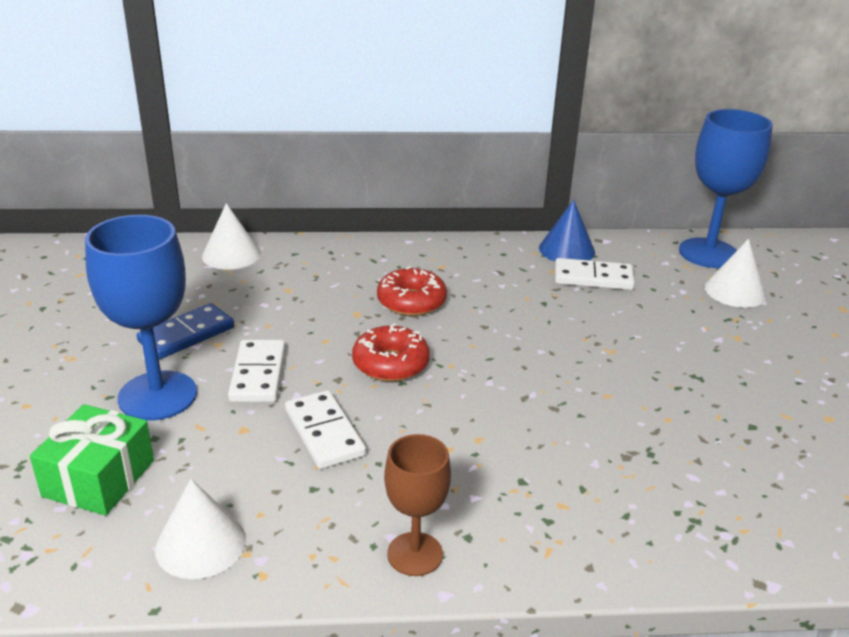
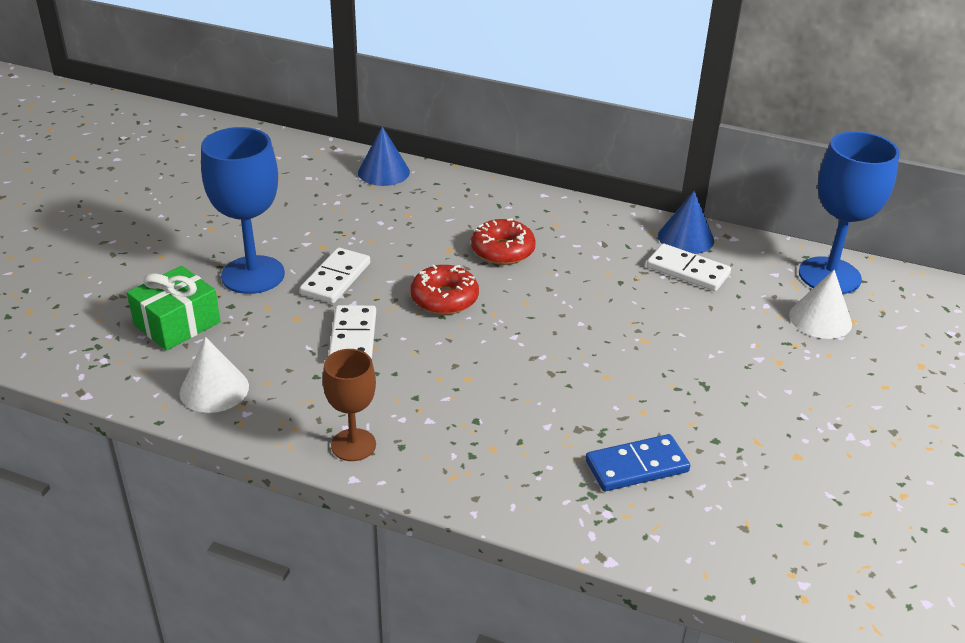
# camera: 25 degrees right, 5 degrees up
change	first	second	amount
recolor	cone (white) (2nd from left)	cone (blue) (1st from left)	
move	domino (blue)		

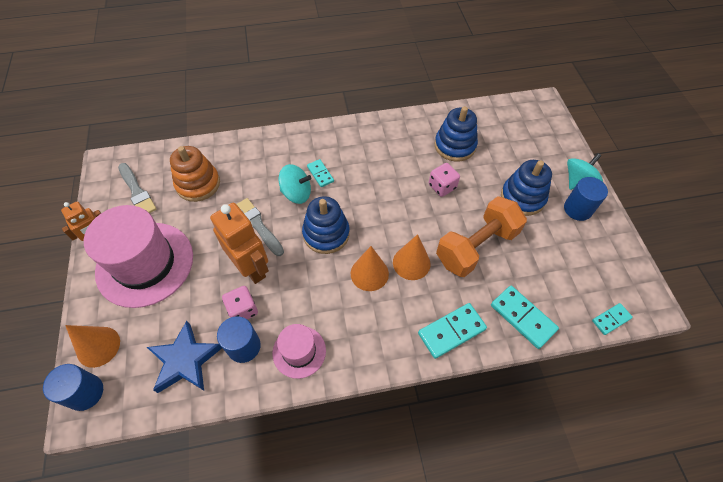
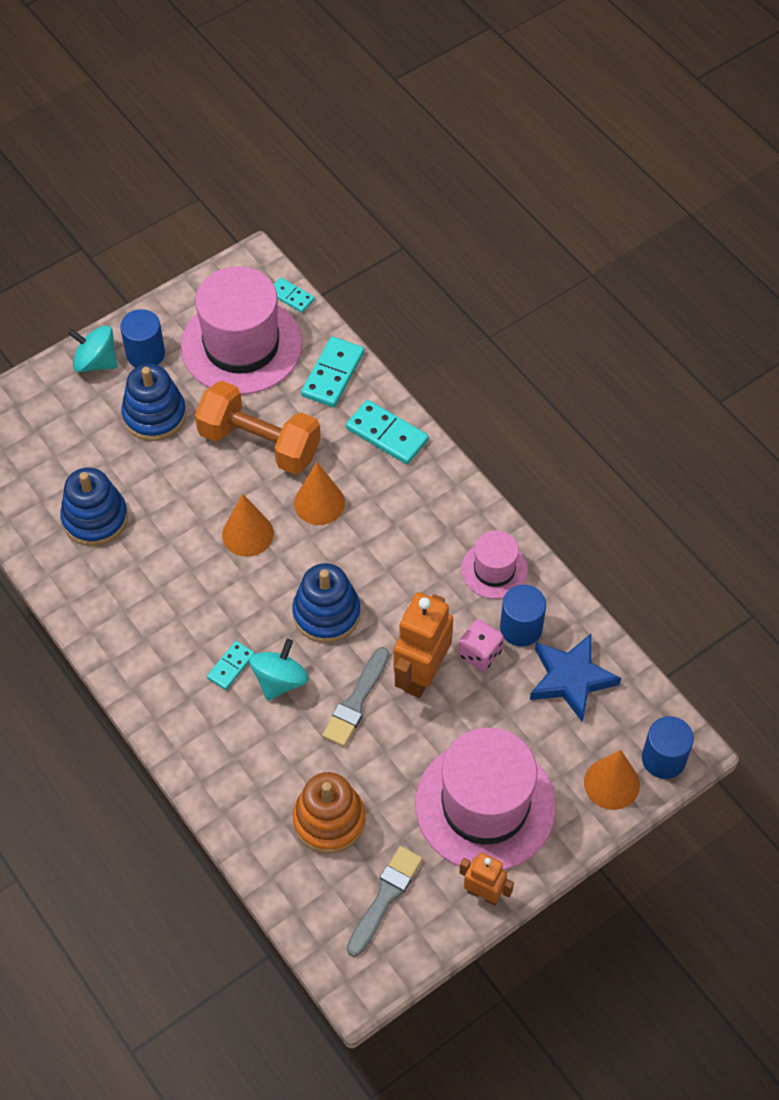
# camera: 115 degrees left, 0 degrees up
change	first	second	amount
delete	dice (pink) (2nd from left)		
rotate	spinning top (turquoise) (1st from left in the first image)	spinning top (turquoise) (2nd from left)	45 degrees clockwise
move	cone (orange) (2nd from left in the first image)	cone (orange) (1st from left)	
insert		hat (pink) (1st from left)	

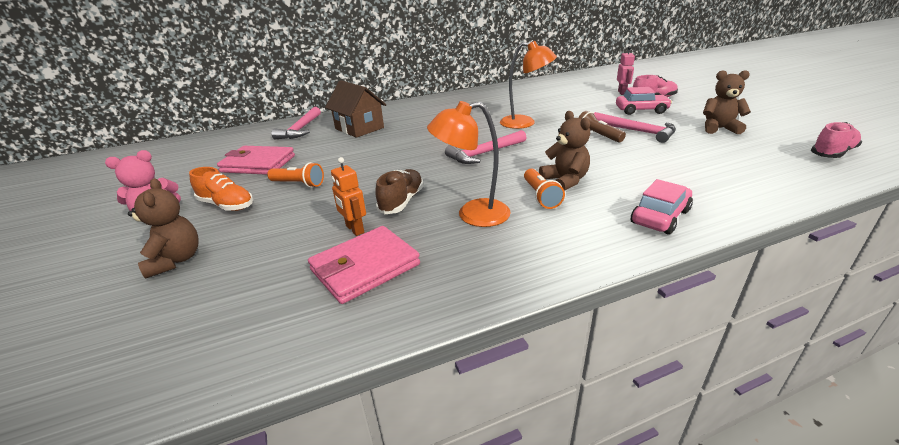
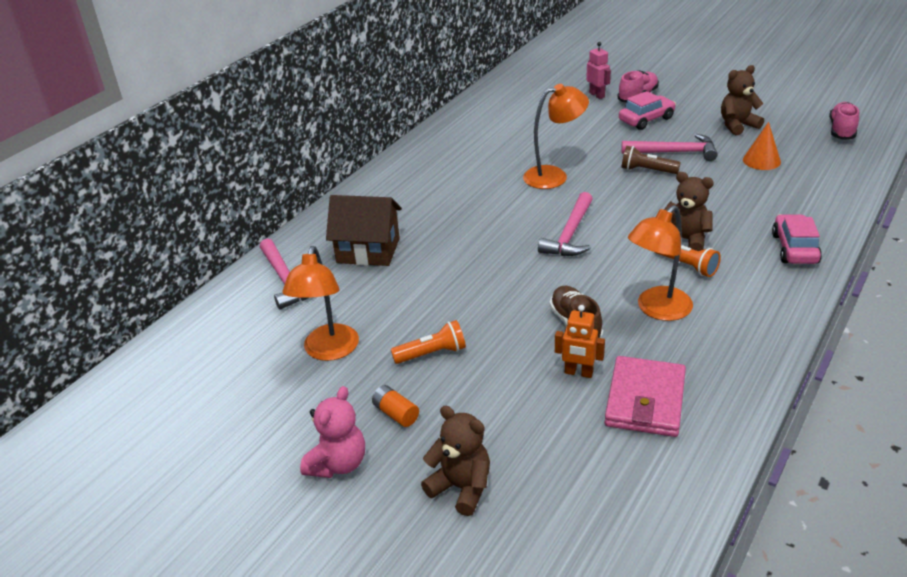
# camera: 35 degrees left, 5 degrees up
change	first	second	amount
replace	wallet (pink) (1st from left)	lamp (orange) (1st from left)	
replace	shoe (orange)	battery (orange)	
insert		cone (orange)	

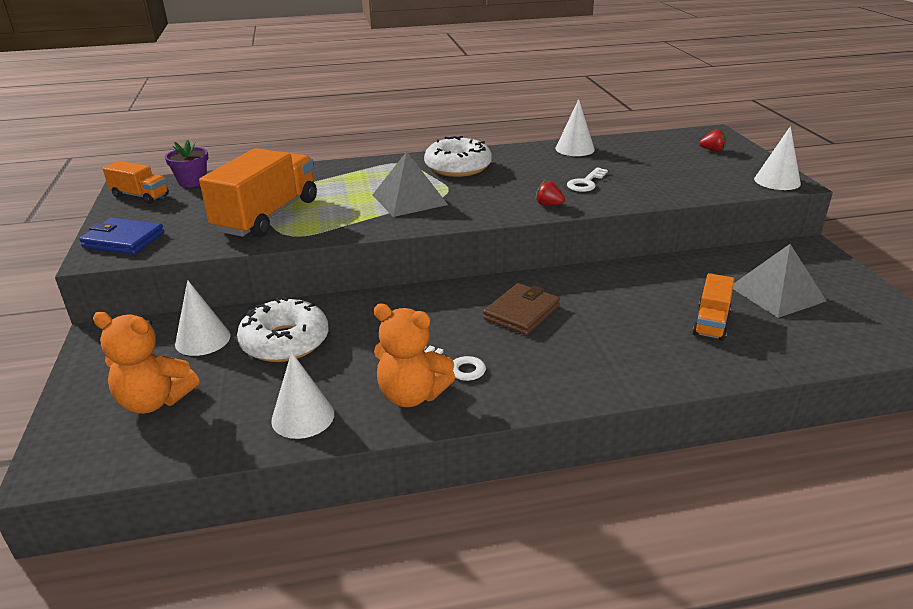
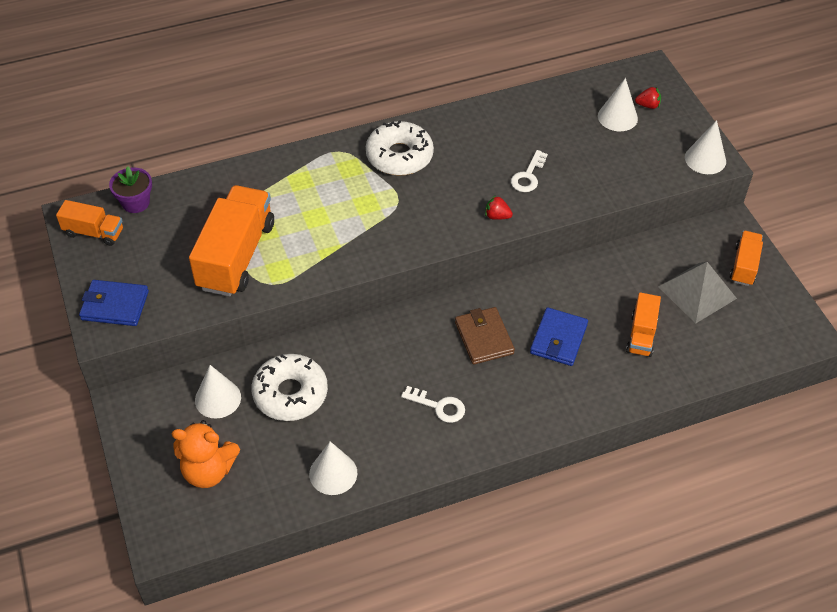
# camera: 10 degrees left, 20 degrees up
change	first	second	amount
move	cone (white) (3rd from left)		
delete	pyramid (grey) (1st from left)		
rotate	wallet (brown)		45 degrees counterclockwise
delete	teddy bear (orange) (2nd from left)		
insert		truck (orange) (4th from left)	
insert		wallet (blue) (2nd from left)	

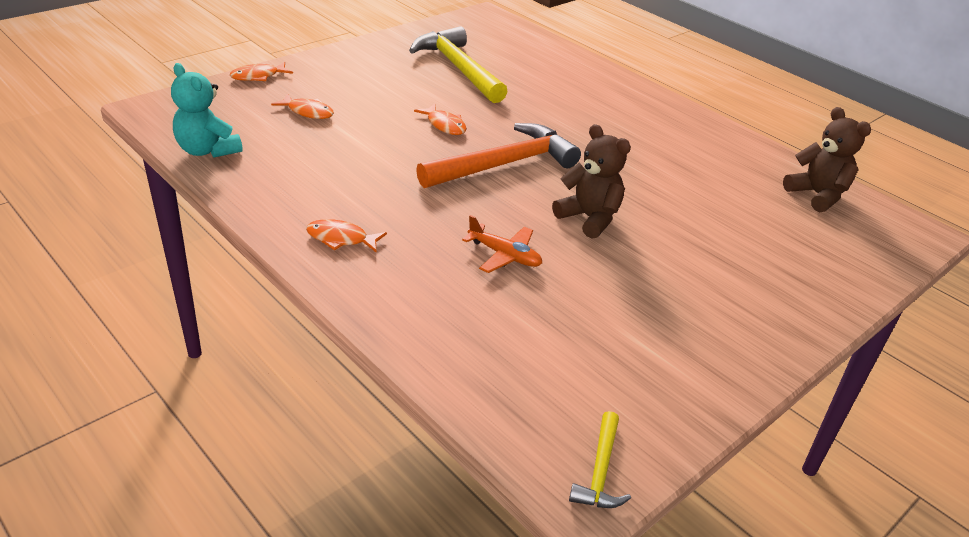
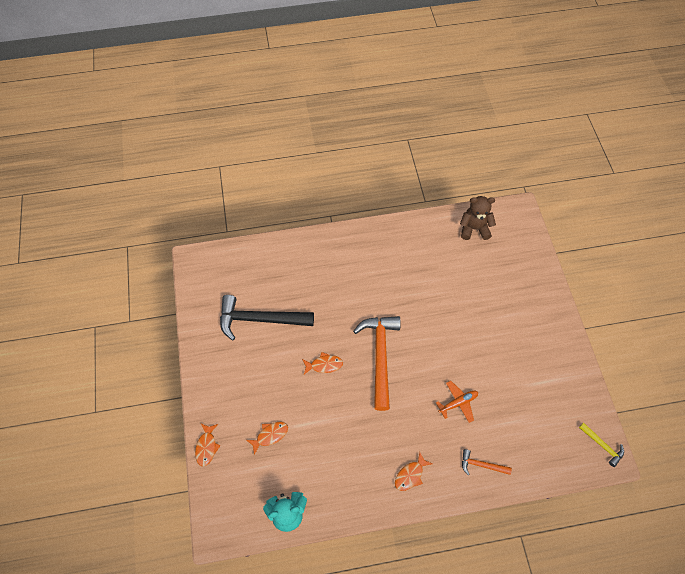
# camera: 55 degrees left, 25 degrees up
change	first	second	amount
recolor	hammer (yellow) (1st from left)	hammer (black)	
delete	teddy bear (brown) (1st from left)		
insert		hammer (orange) (2nd from left)	

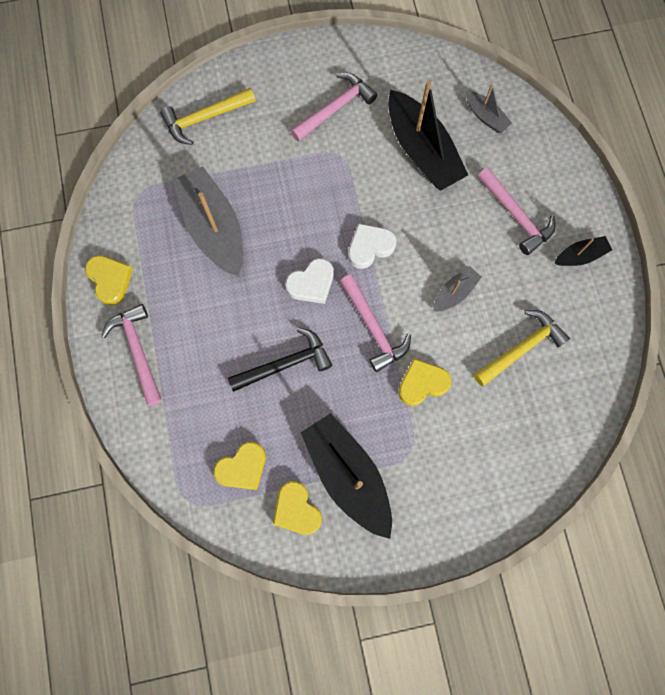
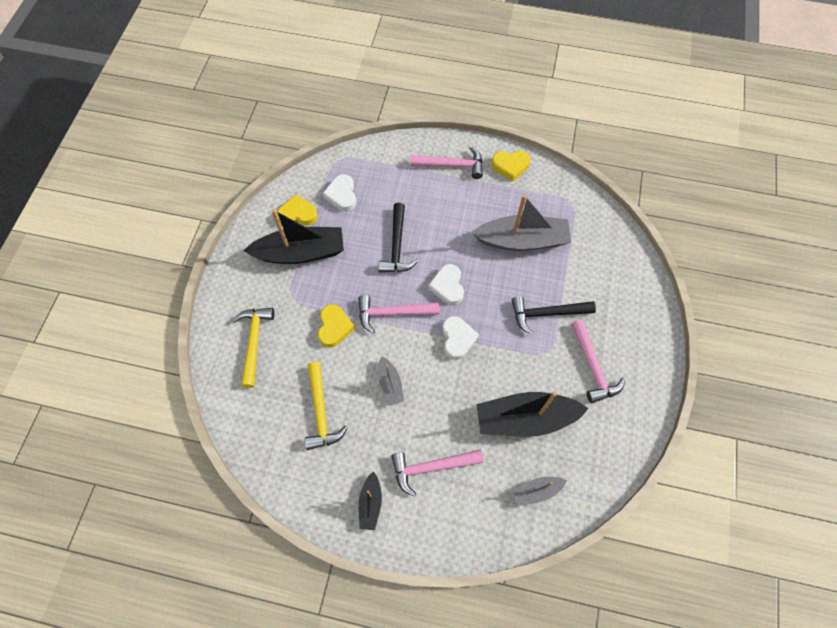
# camera: 115 degrees right, 10 degrees down
change	first	second	amount
move	hammer (yellow) (1st from left)		
recolor	heart (yellow) (2nd from left)	heart (white) (1st from left)	
insert		hammer (black) (2nd from left)	

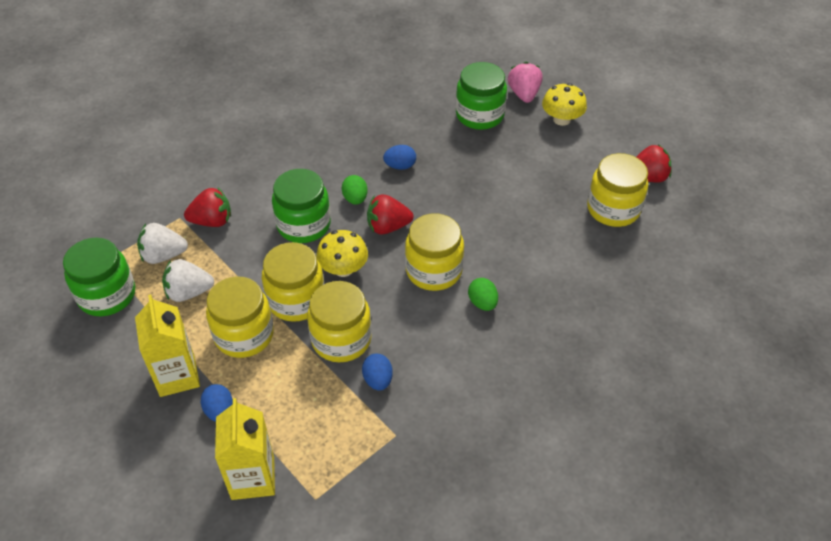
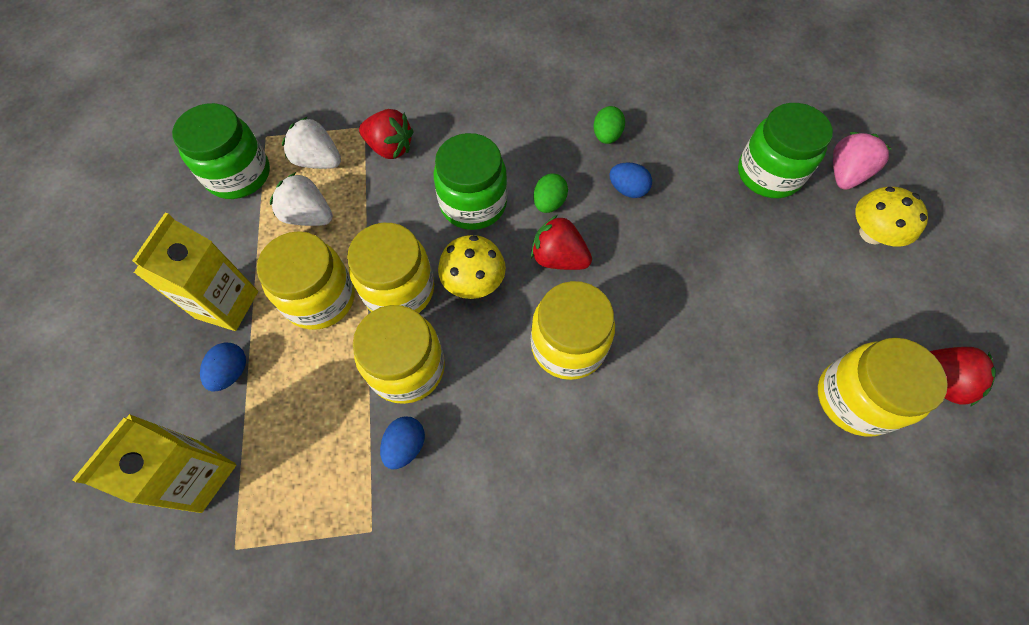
# camera: 35 degrees right, 15 degrees up
change	first	second	amount
move	egg (green) (2nd from left)		

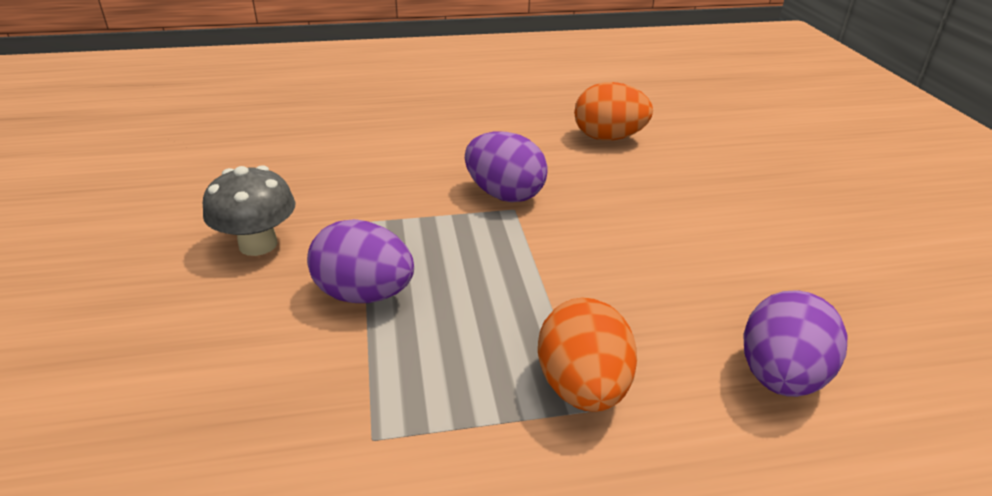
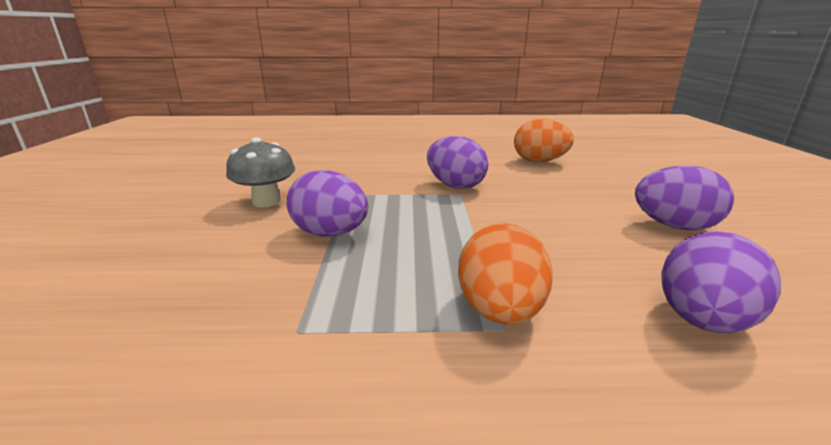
# camera: 10 degrees right, 10 degrees down
change	first	second	amount
insert		egg (purple) (3rd from left)	

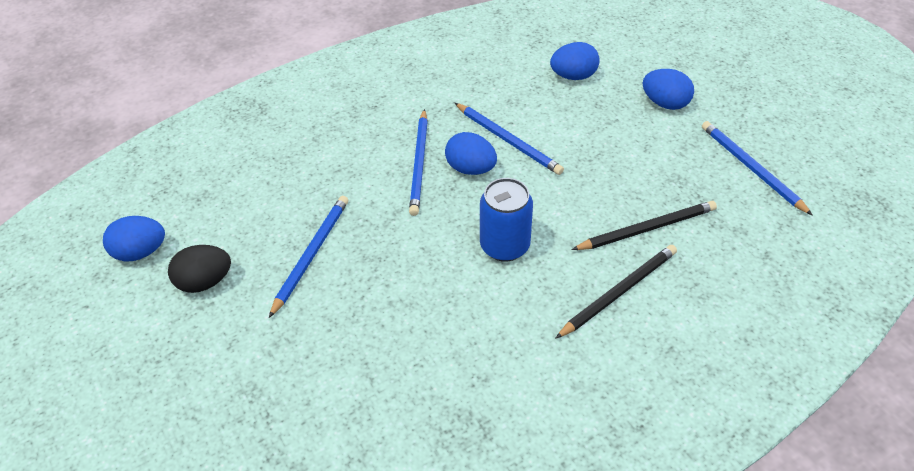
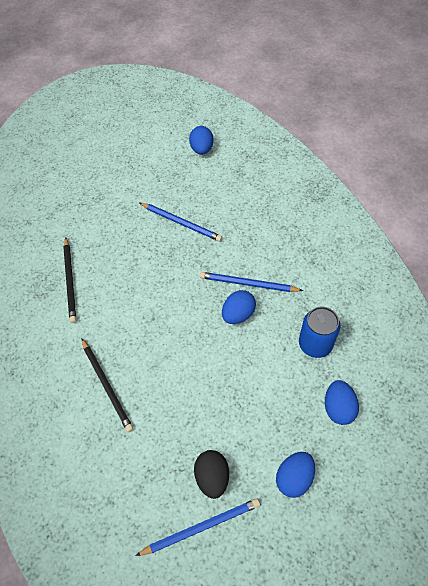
# camera: 100 degrees right, 10 degrees up
change	first	second	amount
delete	pencil (blue) (3rd from left)		
move	can (blue)		
move	pencil (black) (2nd from left in the first image)	pencil (black) (1st from left)	
move	egg (black)		

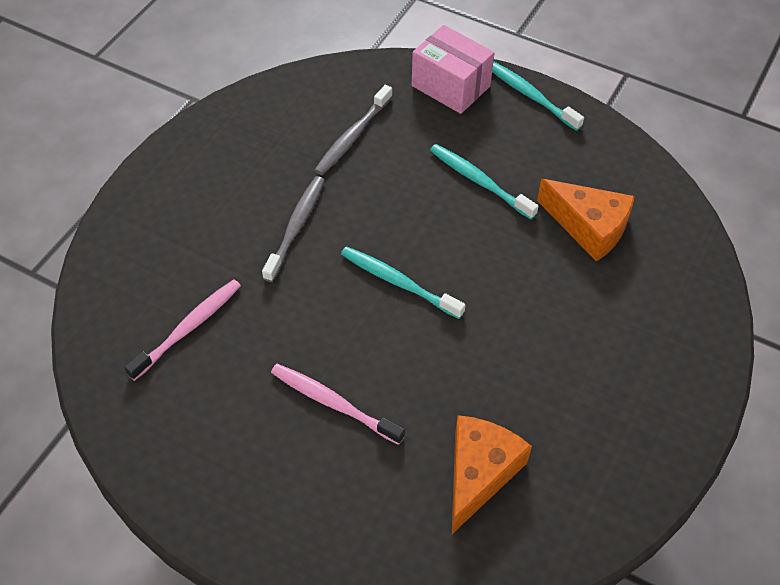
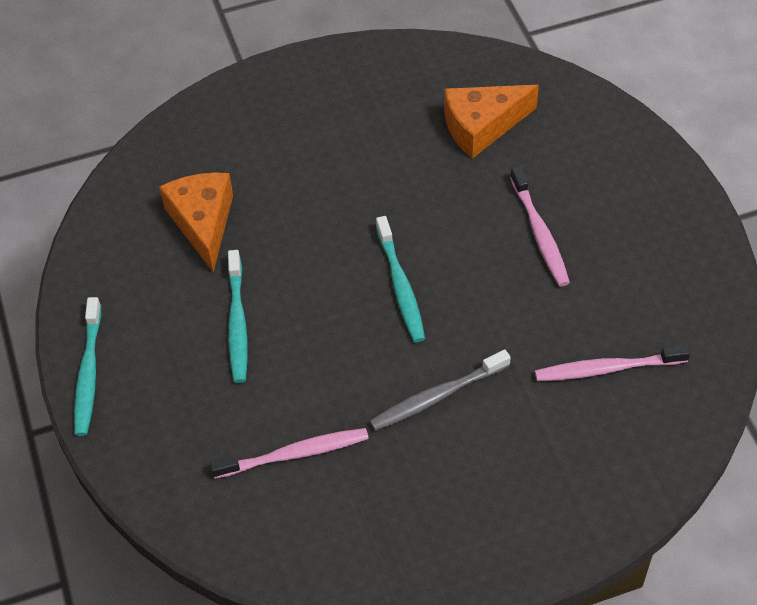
# camera: 135 degrees left, 0 degrees up
change	first	second	amount
delete	box (pink)		
recolor	toothbrush (grey) (2nd from left)	toothbrush (pink) (1st from left)	

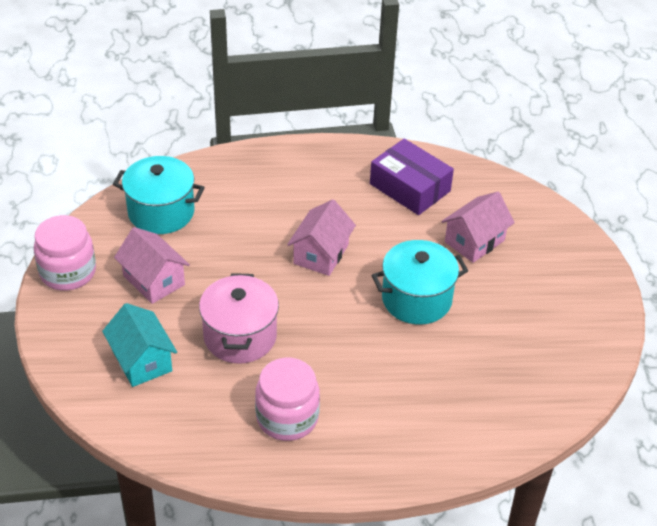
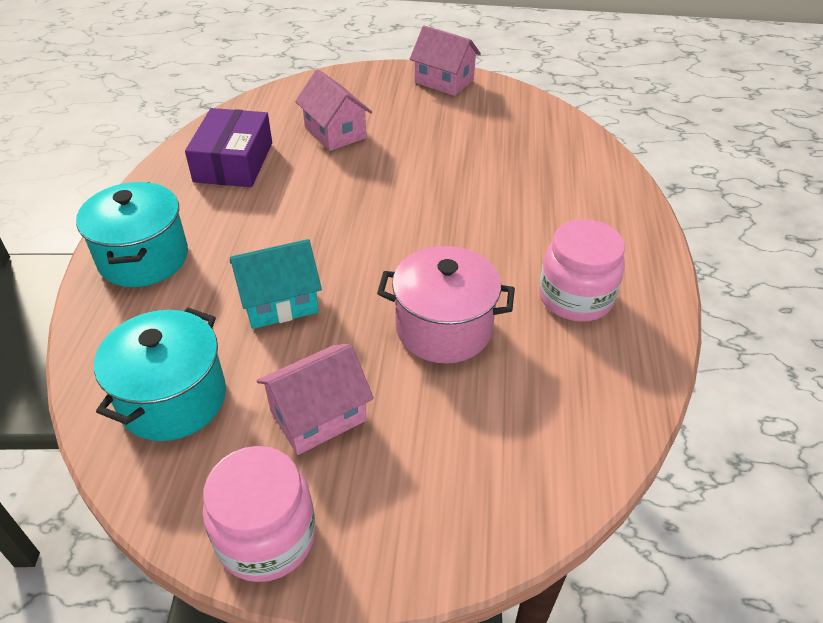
# camera: 80 degrees left, 0 degrees up
change	first	second	amount
rotate	box (purple)		45 degrees counterclockwise
move	house (pink) (2nd from left in the first image)	house (pink) (3rd from left)	
move	pot (turquoise) (2nd from left in the first image)	pot (turquoise) (1st from left)	
move	house (turquoise)		

